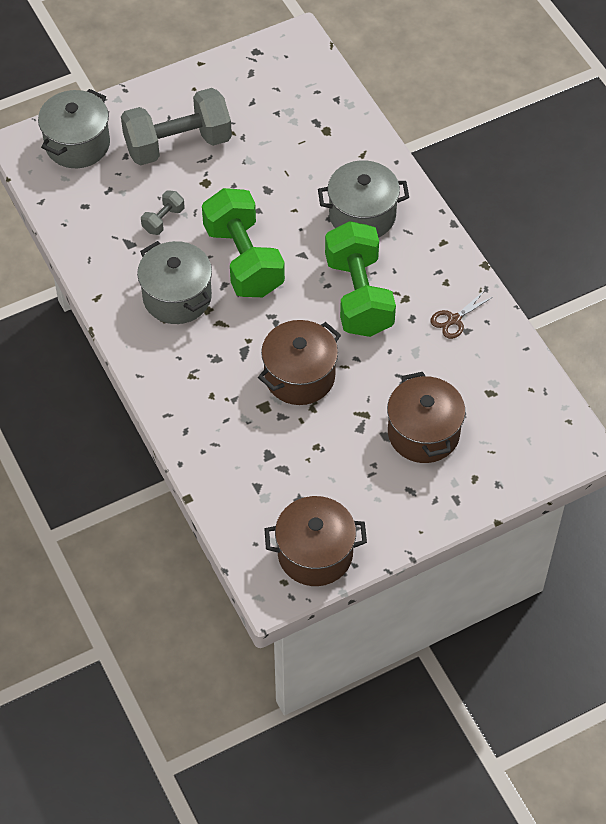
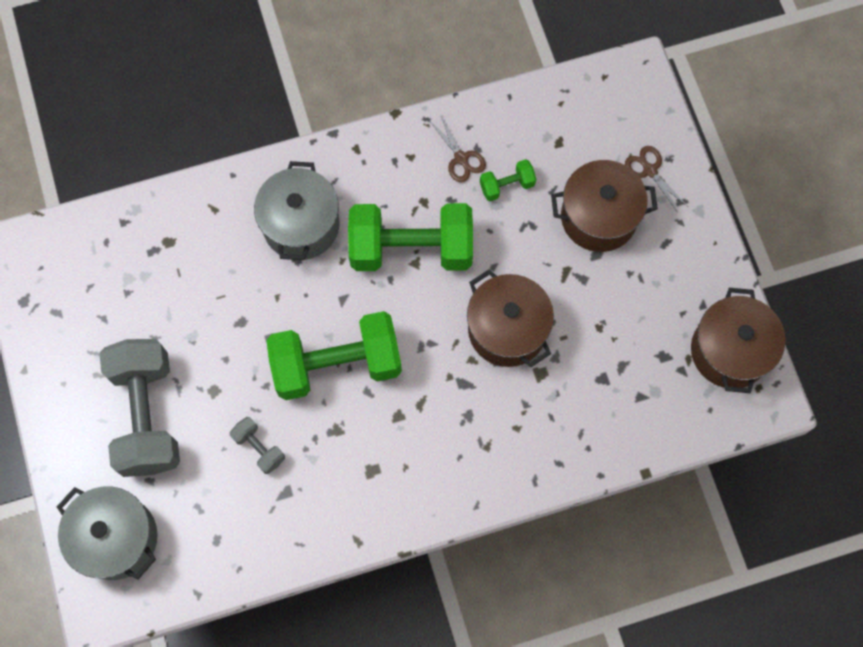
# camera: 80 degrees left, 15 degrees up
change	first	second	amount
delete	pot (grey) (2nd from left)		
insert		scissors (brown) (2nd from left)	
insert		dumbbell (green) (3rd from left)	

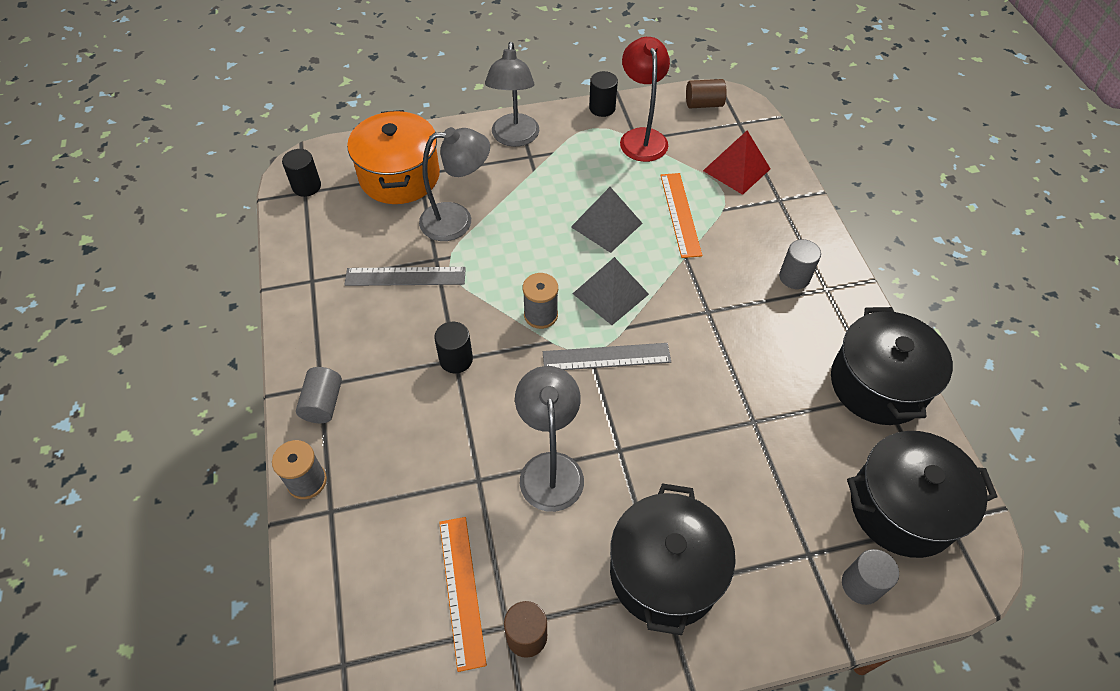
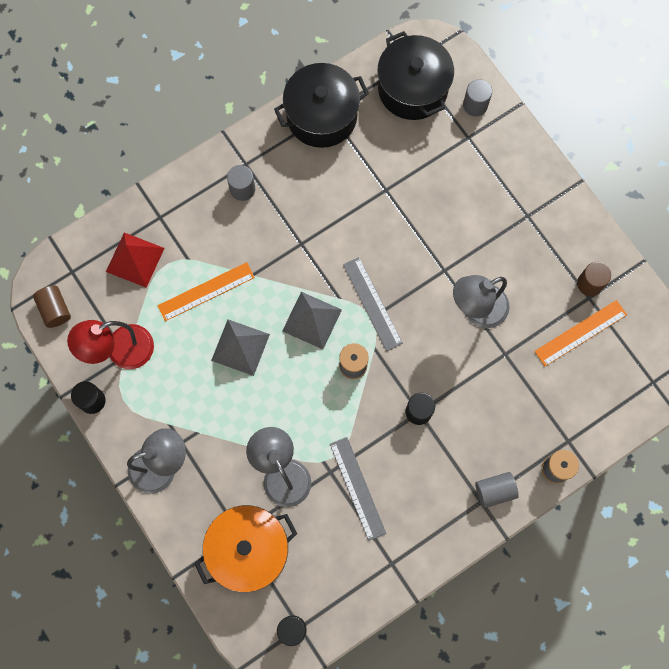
# camera: 110 degrees left, 20 degrees up
change	first	second	amount
delete	pot (black) (1st from left)		

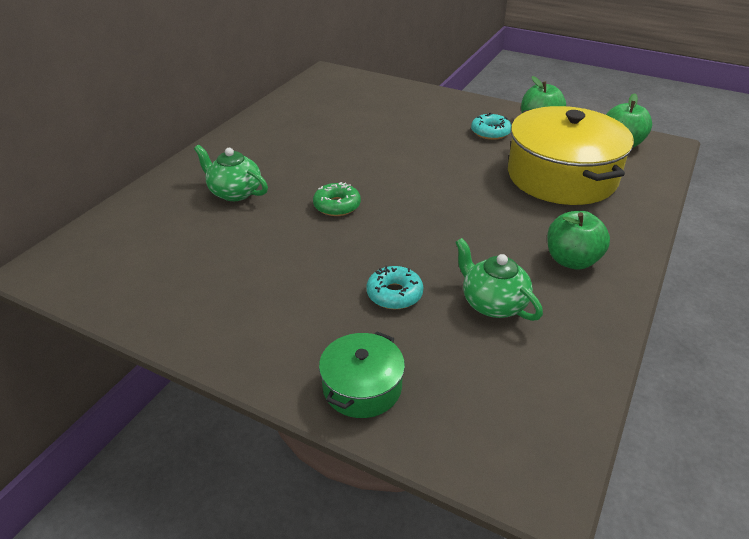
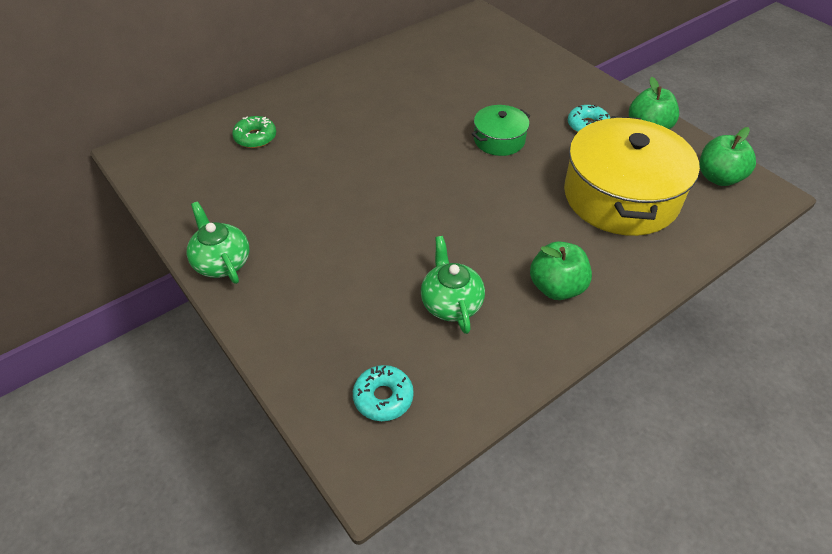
# camera: 25 degrees right, 10 degrees up
change	first	second	amount
move	teapot (green) (1st from left)		
move	donut (green)		
move	donut (turquoise) (1st from left)		
move	pot (green)		

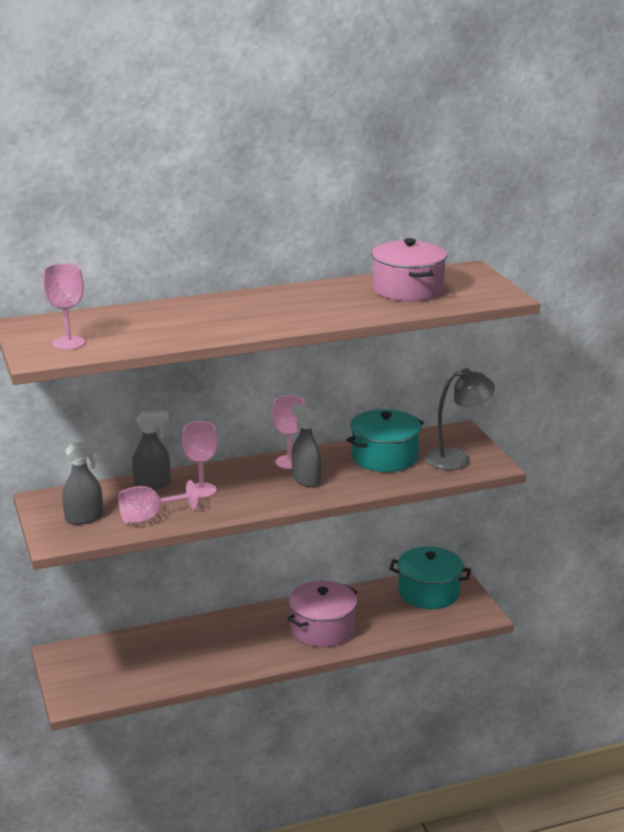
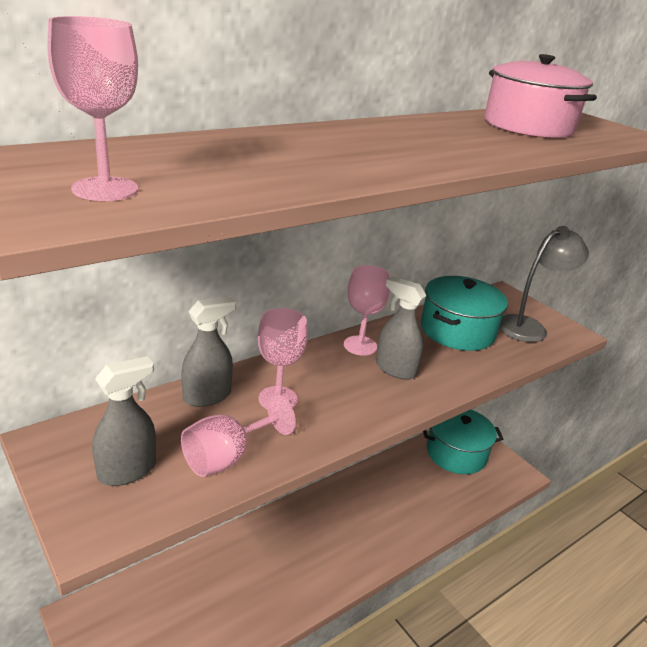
# camera: 20 degrees left, 5 degrees up
change	first	second	amount
delete	pot (pink) (1st from left)		

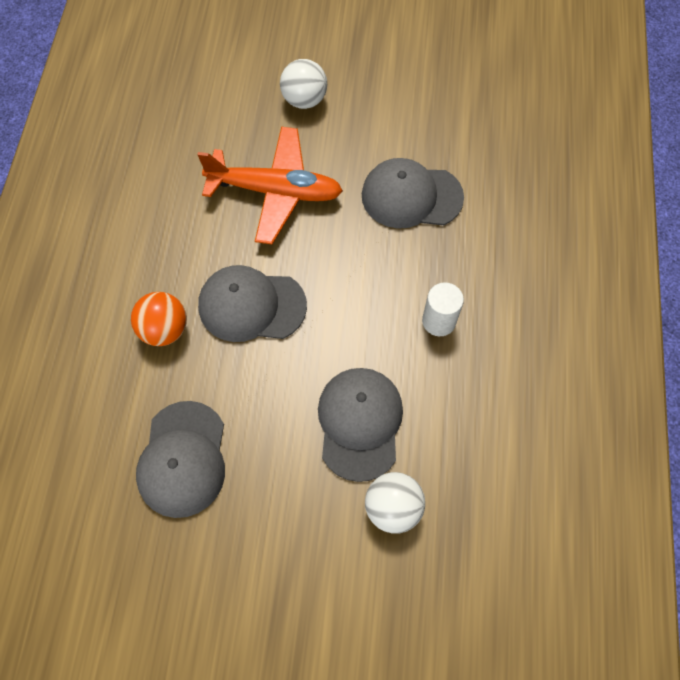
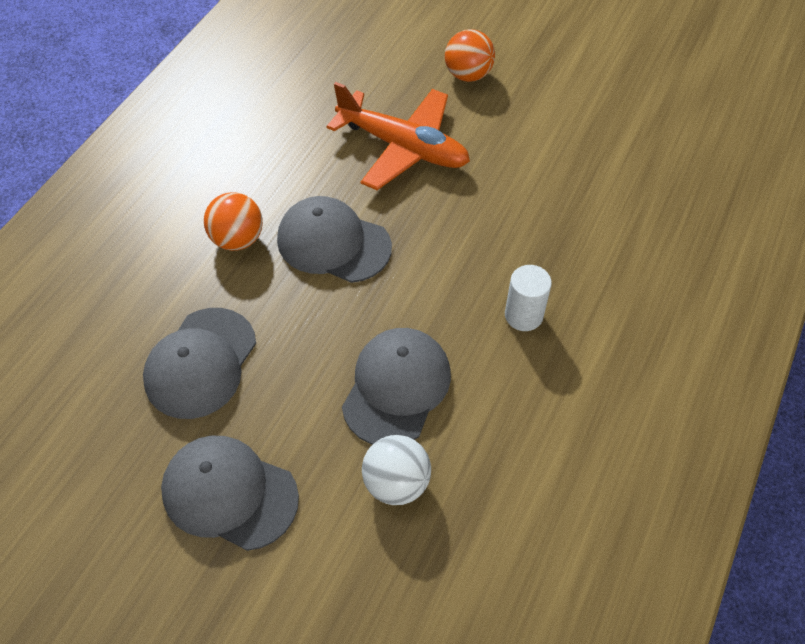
# camera: 20 degrees right, 10 degrees down
change	first	second	amount
recolor	ball (white) (1st from left)	ball (orange) (2nd from left)	
move	cap (grey) (4th from left in the first image)	cap (grey) (2nd from left)	

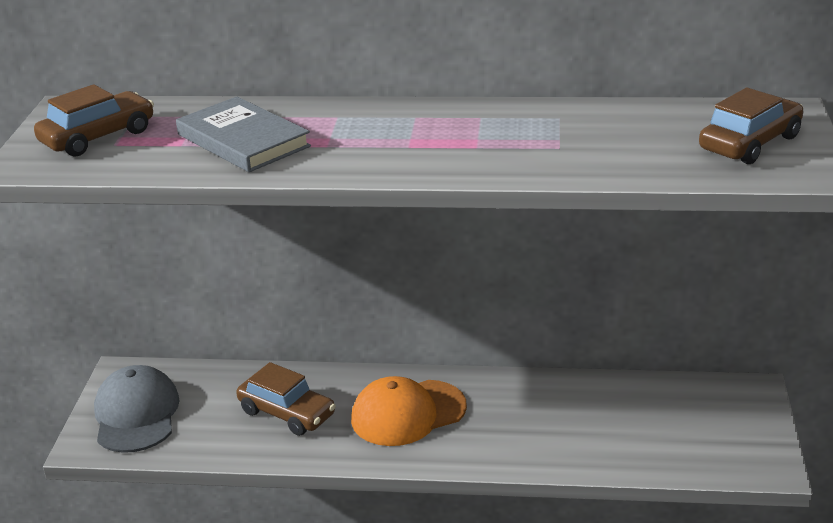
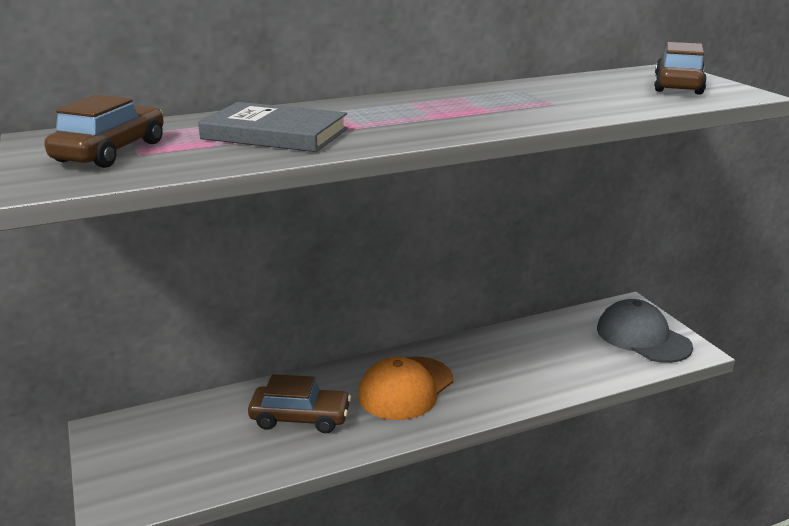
# camera: 30 degrees left, 5 degrees down
change	first	second	amount
move	cap (grey)		

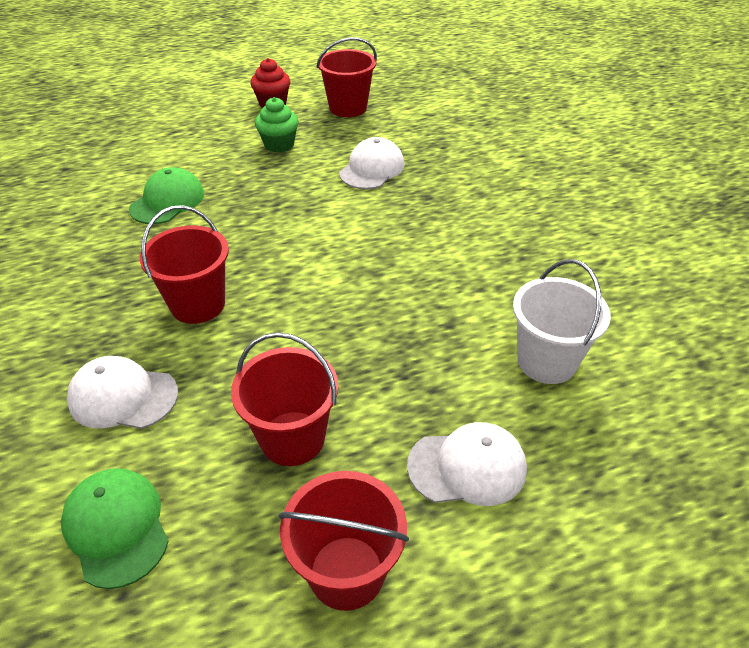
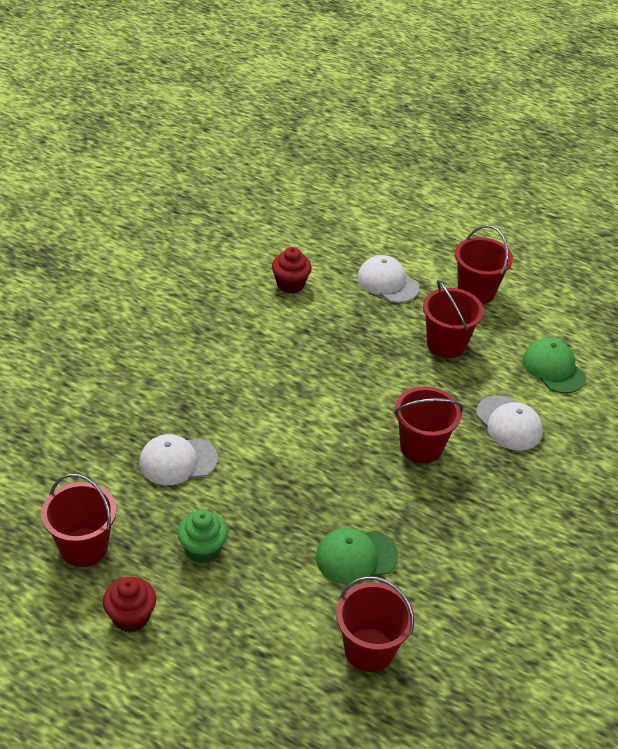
# camera: 135 degrees left, 0 degrees up
change	first	second	amount
replace	bucket (white)	cupcake (red) (2nd from left)	
rotate	cap (green) (1st from left in the first image)	cap (green) (2nd from left)	135 degrees clockwise
insert		bucket (red) (2nd from left)	

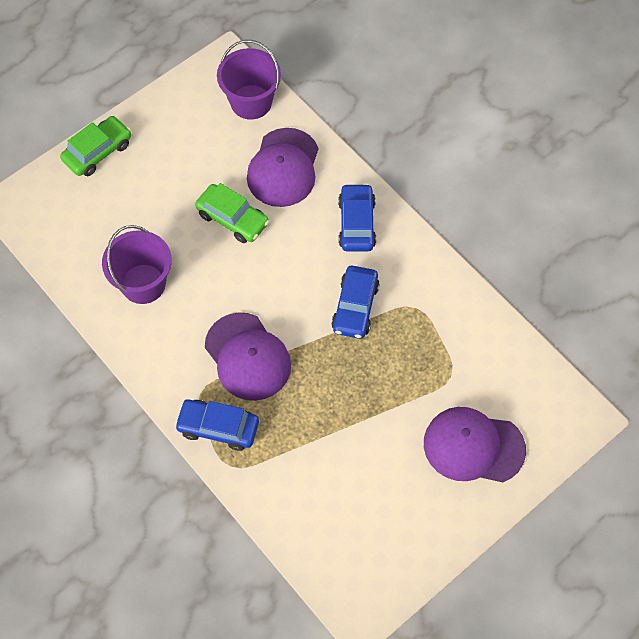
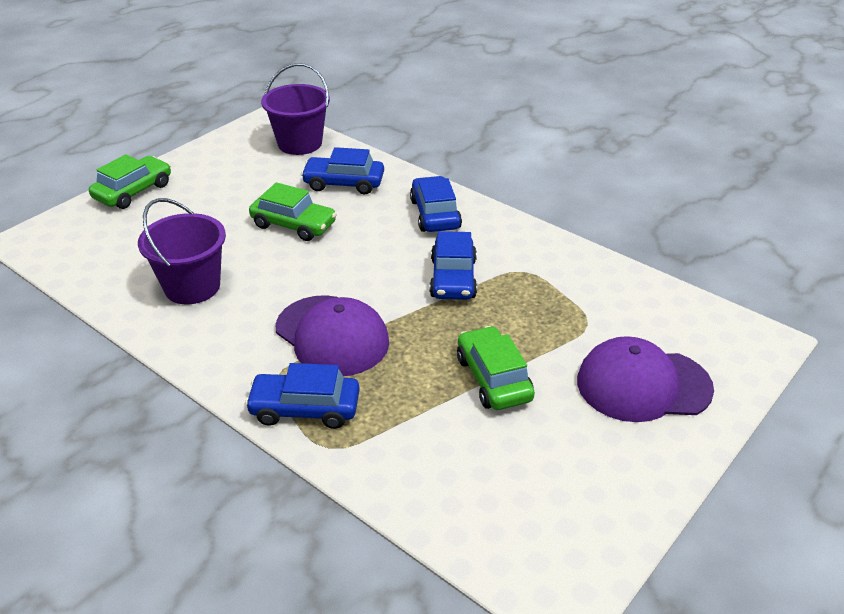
# camera: 10 degrees left, 25 degrees down
change	first	second	amount
replace	cap (purple) (2nd from left)	car (blue) (2nd from left)	
insert		car (green) (3rd from left)	

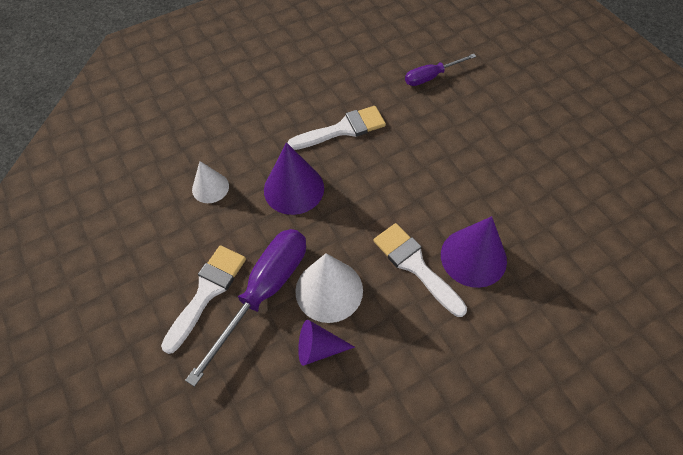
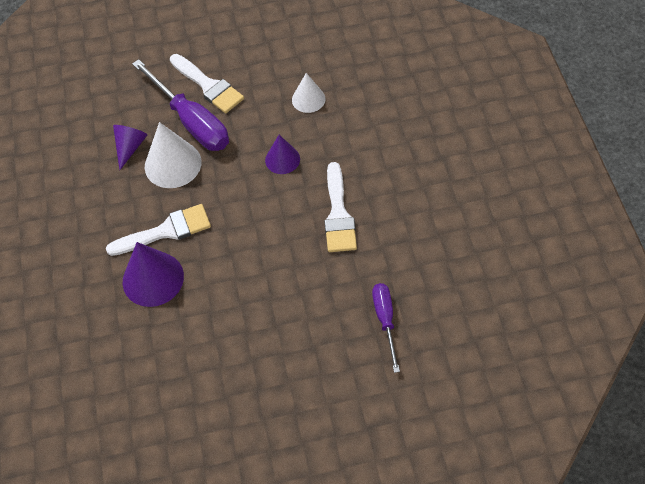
# camera: 110 degrees right, 0 degrees up
change	first	second	amount
resize	cone (purple) (1st from left in the first image)	cone (purple) (3rd from left)	x0.61

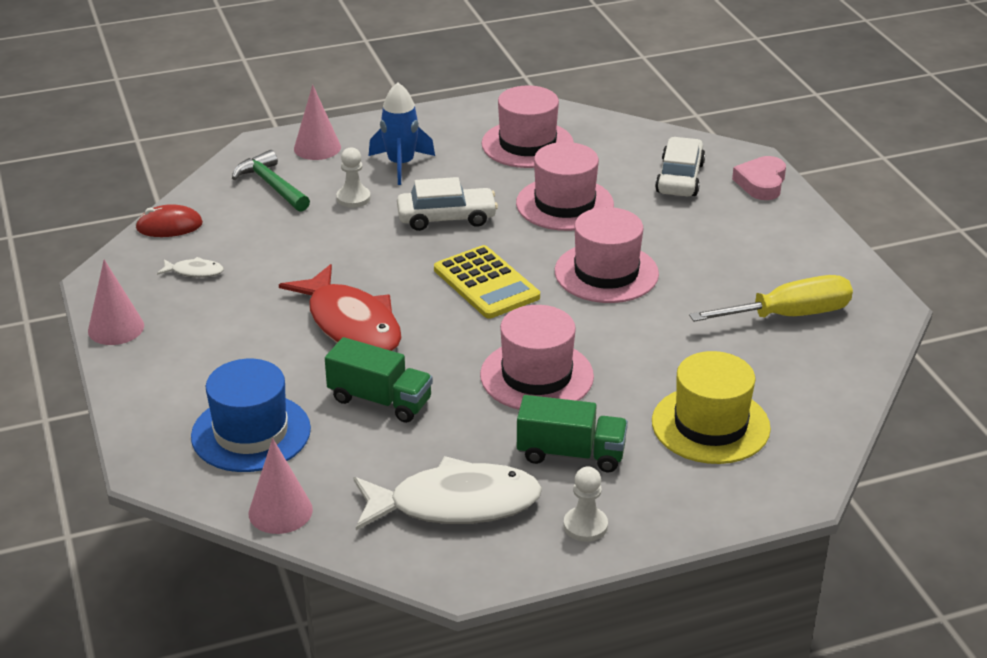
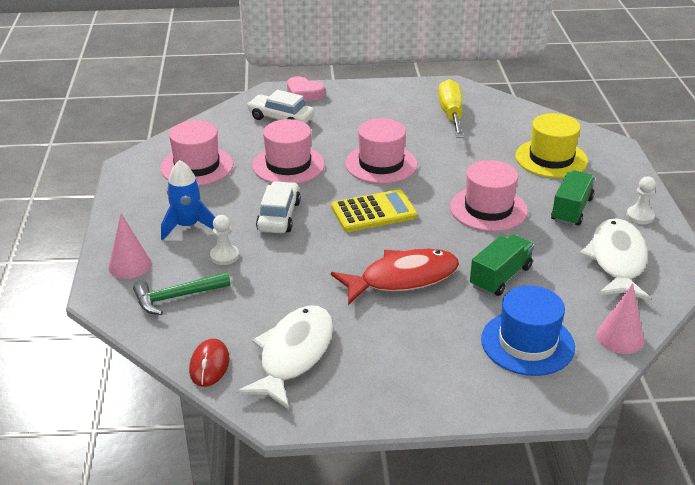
# camera: 75 degrees left, 0 degrees up
change	first	second	amount
resize	fish (white) (1st from left)		x2.39
delete	cone (pink) (1st from left)		

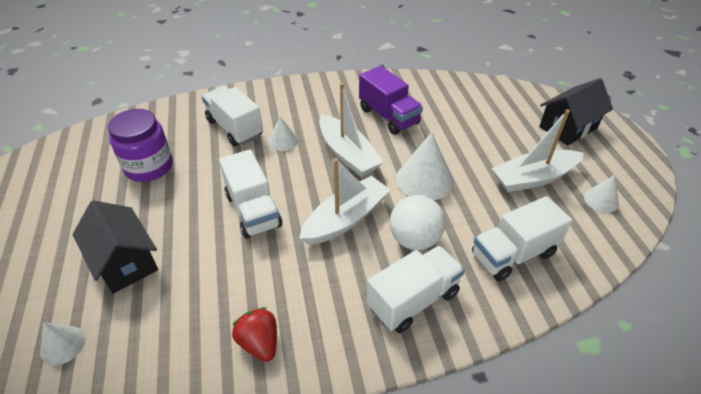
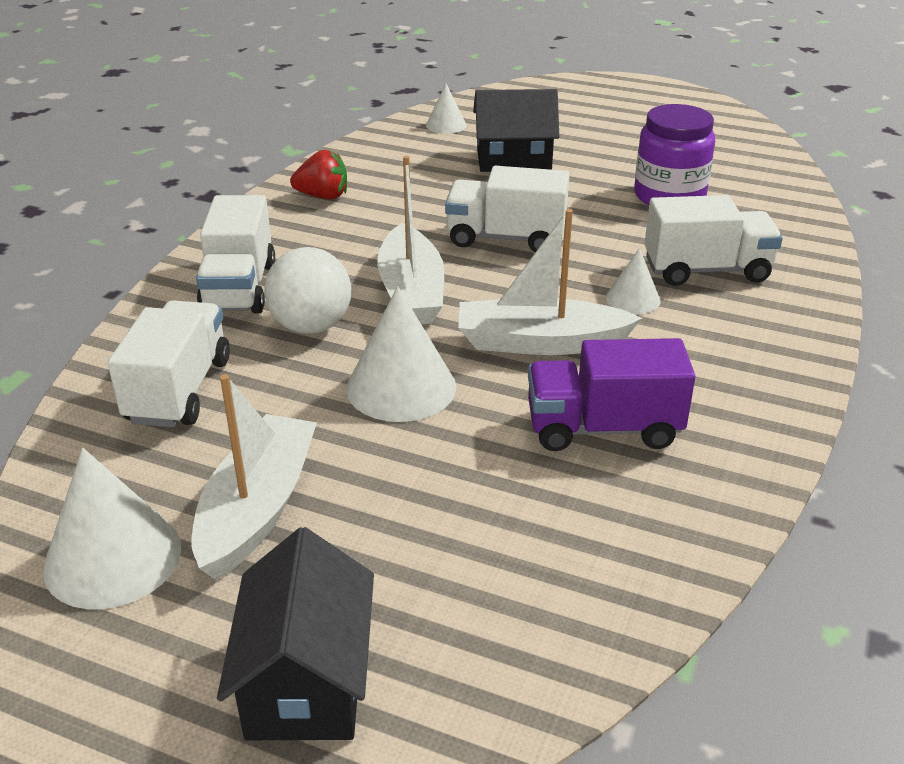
# camera: 125 degrees right, 10 degrees down
change	first	second	amount
resize	cone (white) (4th from left in the first image)	cone (white) (1st from left)	x1.80

